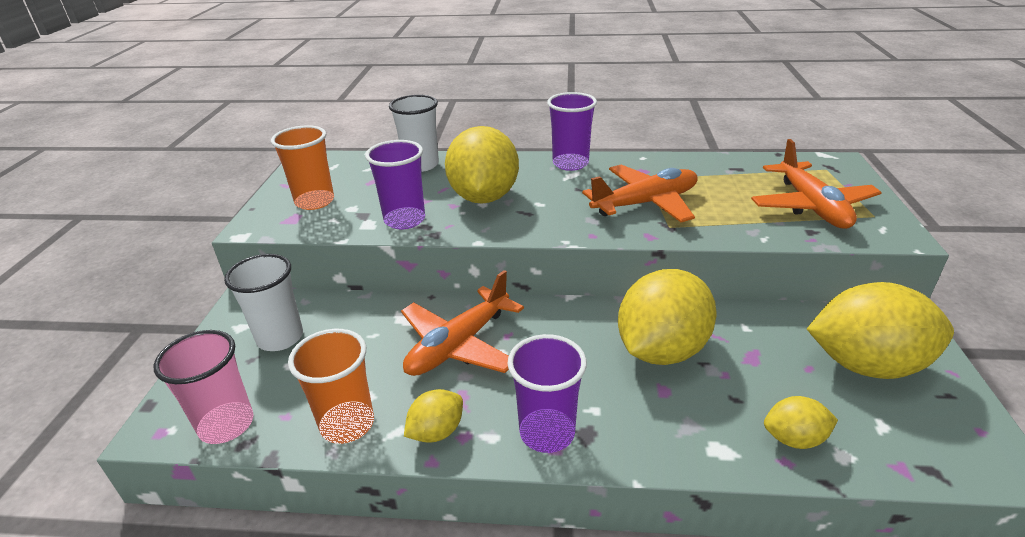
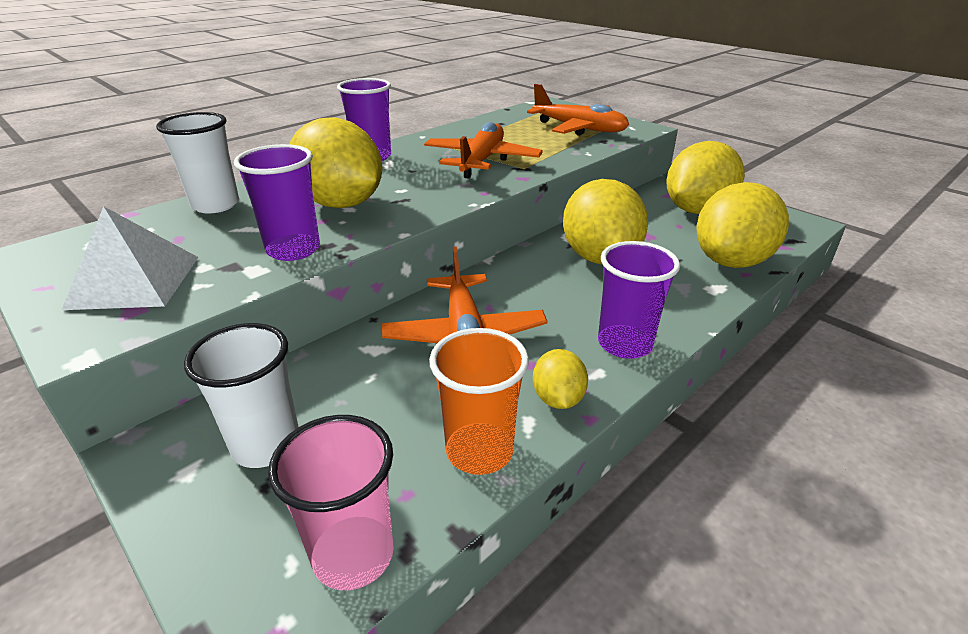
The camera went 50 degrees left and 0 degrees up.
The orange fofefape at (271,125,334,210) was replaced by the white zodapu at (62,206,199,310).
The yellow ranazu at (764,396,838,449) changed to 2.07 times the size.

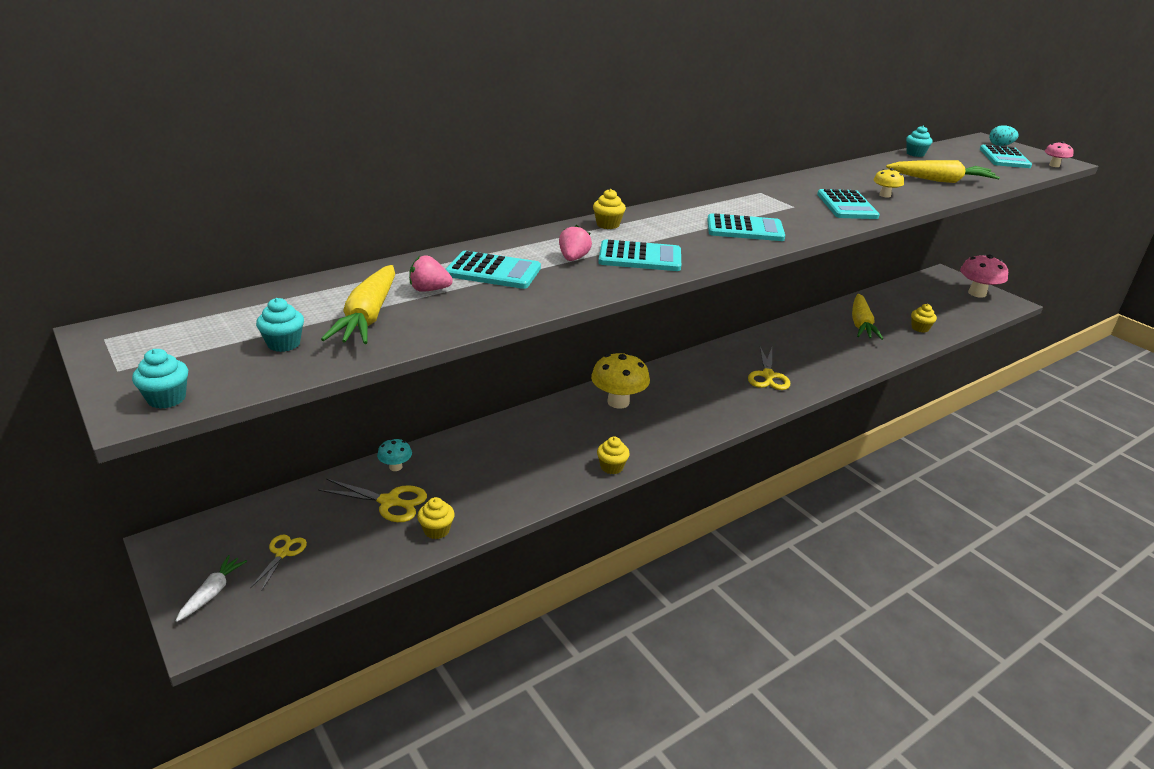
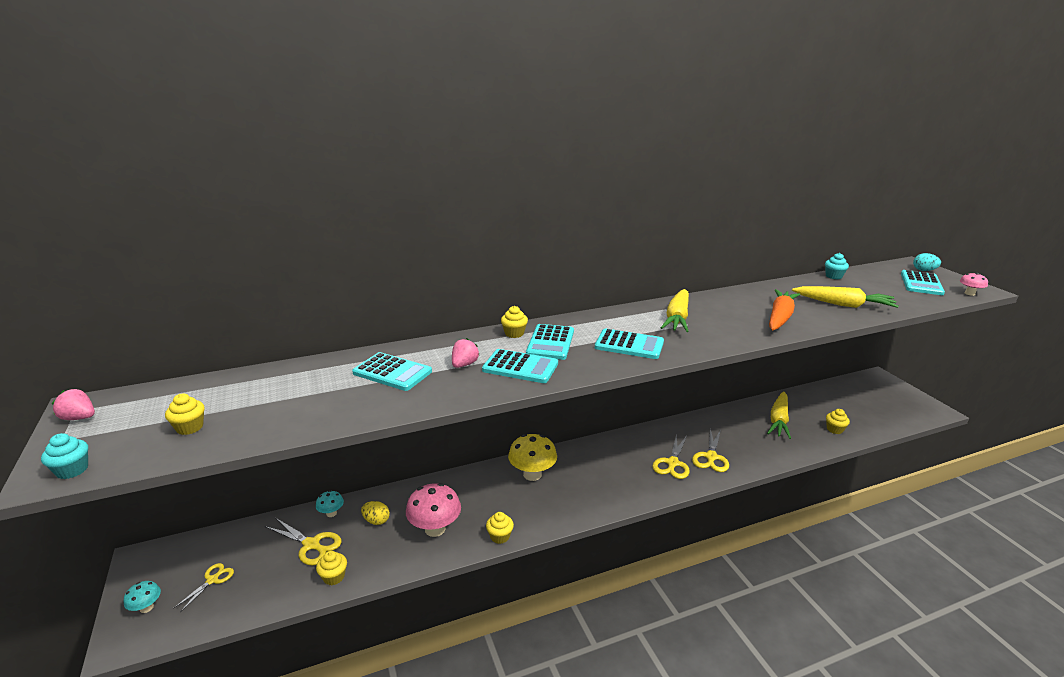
The camera went 15 degrees right and 5 degrees down.
The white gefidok at (176,555,247,622) was replaced by the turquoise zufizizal at (124,581,161,613).
The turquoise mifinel at (256,298,304,352) became the yellow mifinel at (165,393,205,435).
The yellow gefidok moved from (321,265,395,344) to (661,289,689,332).
The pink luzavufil moved from (409,255,453,292) to (52,389,95,420).
The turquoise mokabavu moved from (817,189,880,219) to (526,324,574,360).
The yellow zufizizal at (873,168,904,198) was replaced by the orange gefidok at (769,289,800,330).
The pink zufizizal moved from (960,254,1008,298) to (406,483,461,537).
The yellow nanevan at (361,501,390,525) appeared.
The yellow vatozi at (692,428,729,472) appeared.

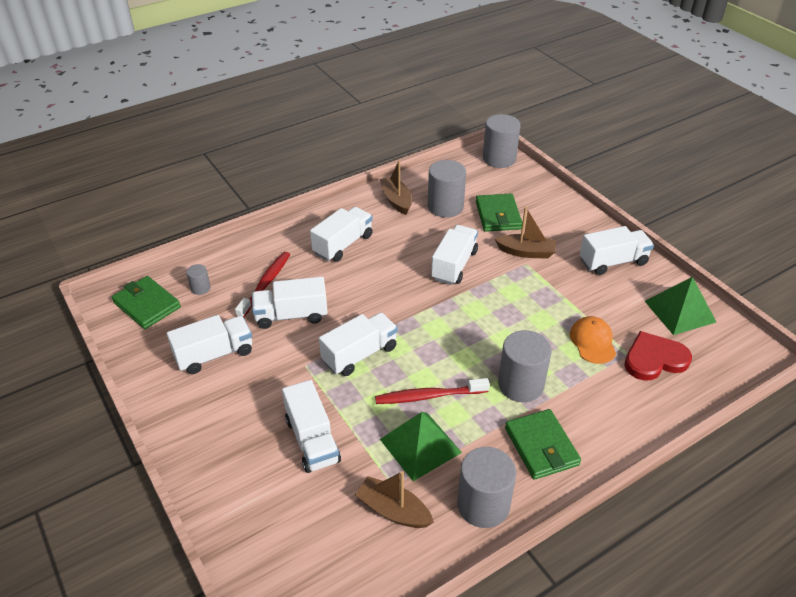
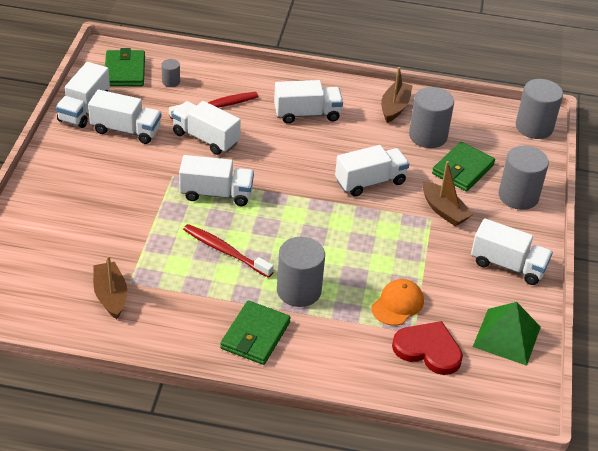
The camera went 40 degrees right and 0 degrees up.
The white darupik moved from (282,380,341,473) to (56,62,110,128).
The green zodapu at (380,412,462,481) disappeared.
The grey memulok moved from (457,447,516,528) to (498,146,549,210).

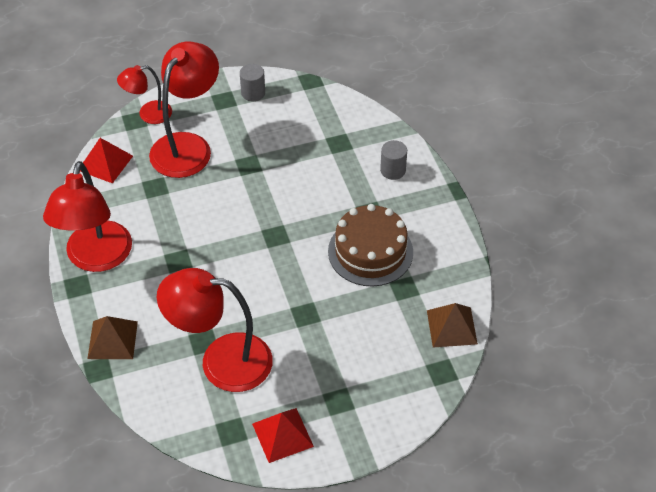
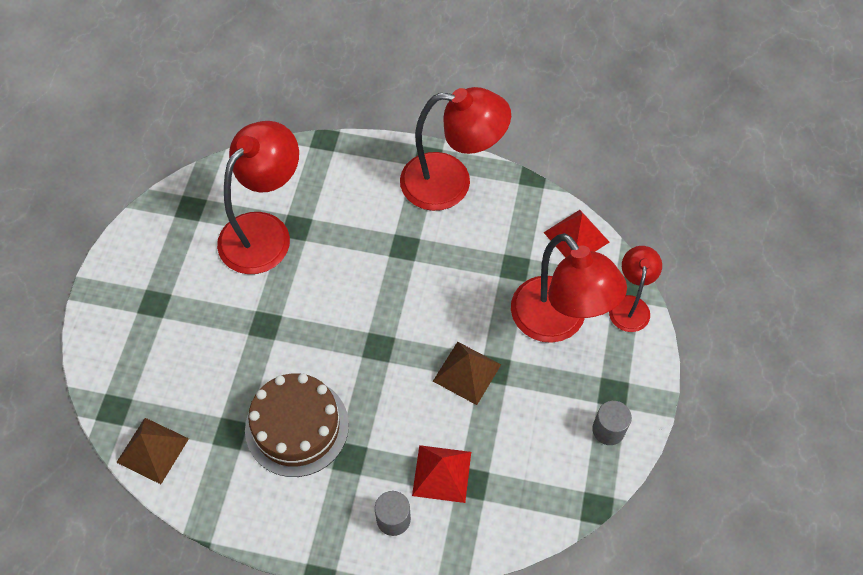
The camera went 120 degrees right and 10 degrees up.
The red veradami at (43,161,132,272) turned 150 degrees clockwise.
The brown zodapu moved from (87,316,138,359) to (433,342,501,405).
The red zodapu moved from (252,408,314,463) to (412,445,471,503).

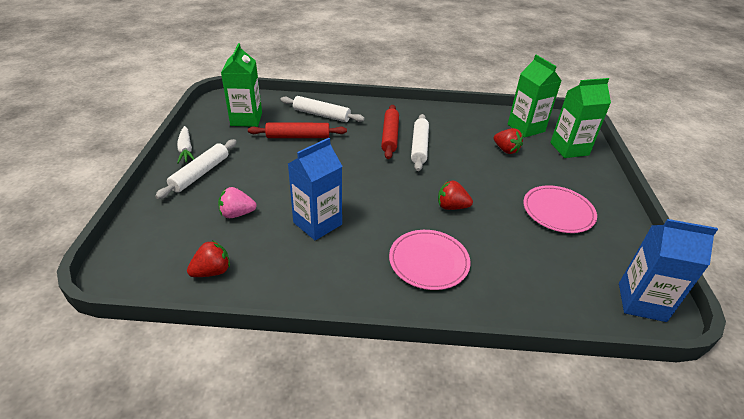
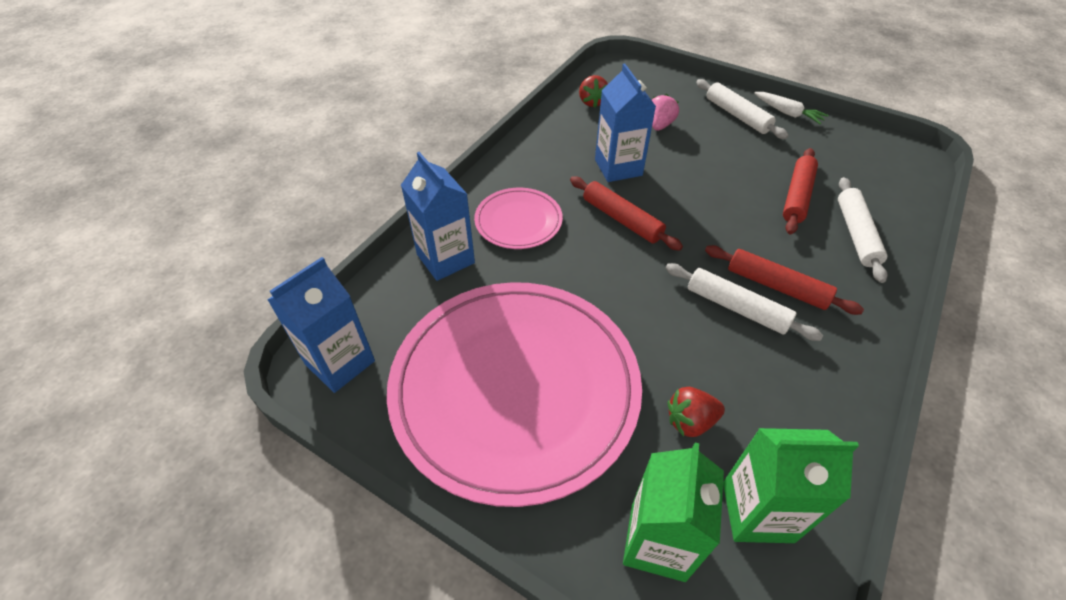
The camera went 120 degrees right and 10 degrees up.
The white gefidok at (177,126,194,164) turned 150 degrees counterclockwise.
The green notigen at (221,43,262,127) disappeared.
The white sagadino at (280,96,365,122) turned 45 degrees counterclockwise.
The red luzavufil at (438,181,473,210) disappeared.
The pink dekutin at (523,185,597,233) changed to 2.23 times the size.
The blue notigen at (401,152,475,281) appeared.
The red sagadino at (570,176,683,251) appeared.

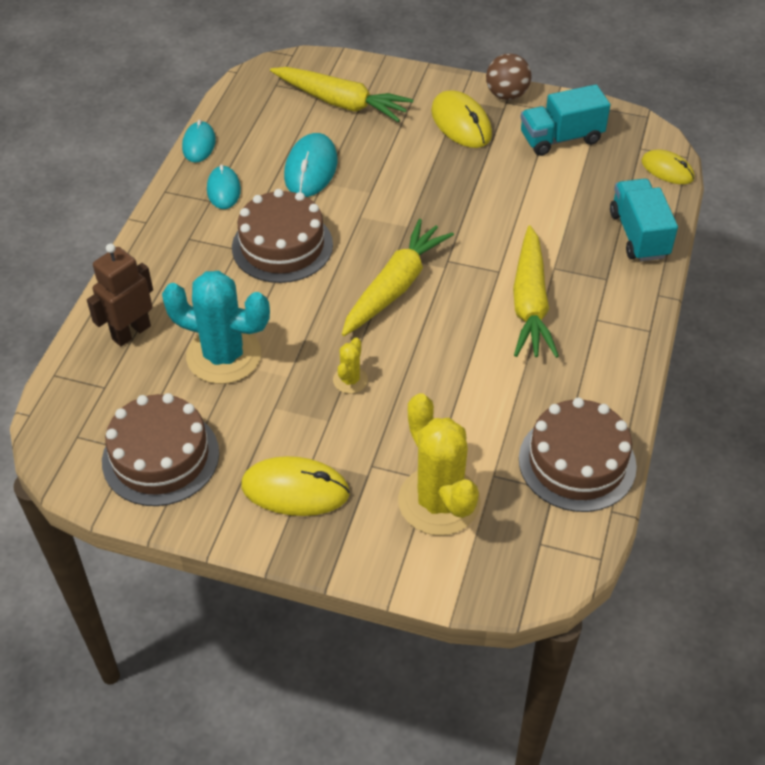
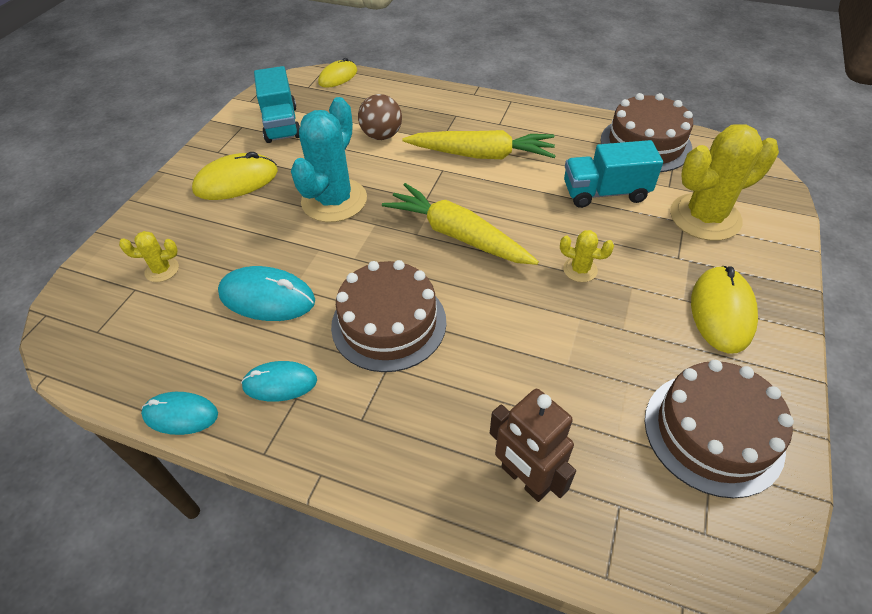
The camera went 85 degrees left and 0 degrees up.
The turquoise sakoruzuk moved from (162,271,270,384) to (291,97,367,222).
The yellow gefidok at (270,67,414,122) was replaced by the yellow sakoruzuk at (119,231,179,282).
The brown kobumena moved from (486,53,531,100) to (358,94,402,140).
The turquoise darupik moved from (610,179,678,261) to (564,140,663,208).

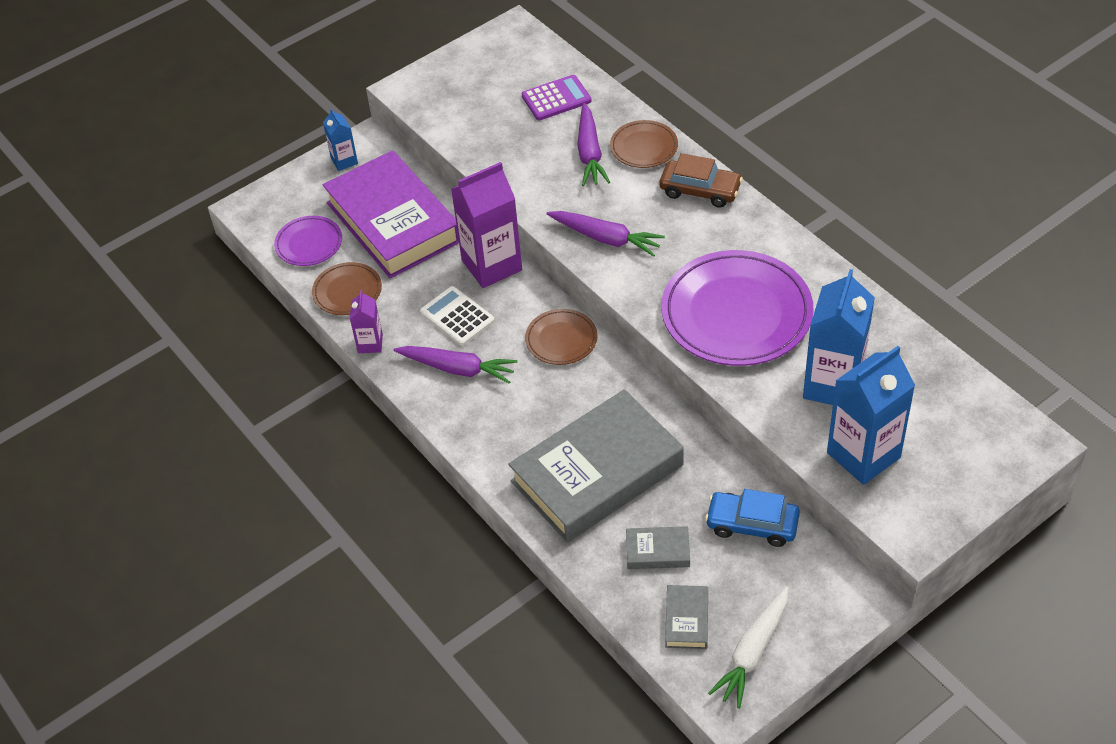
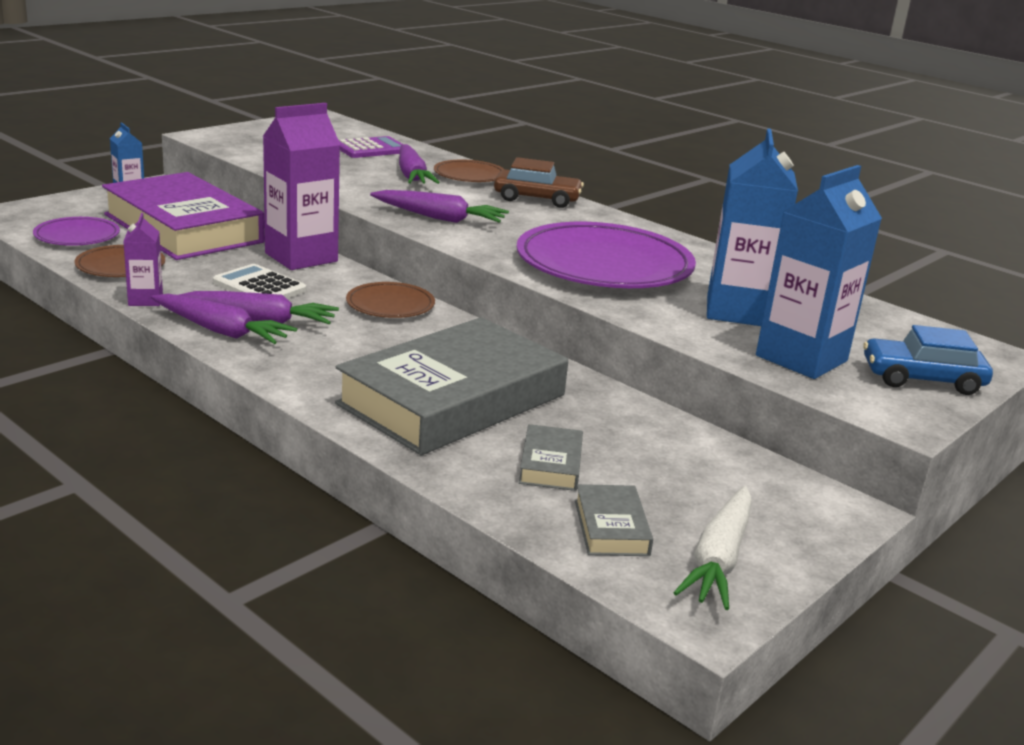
The camera went 15 degrees left and 25 degrees down.
The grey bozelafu at (626,526,690,569) turned 75 degrees counterclockwise.
The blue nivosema moved from (705,489,800,547) to (863,325,993,395).
The purple gefidok at (151,294,297,344) appeared.

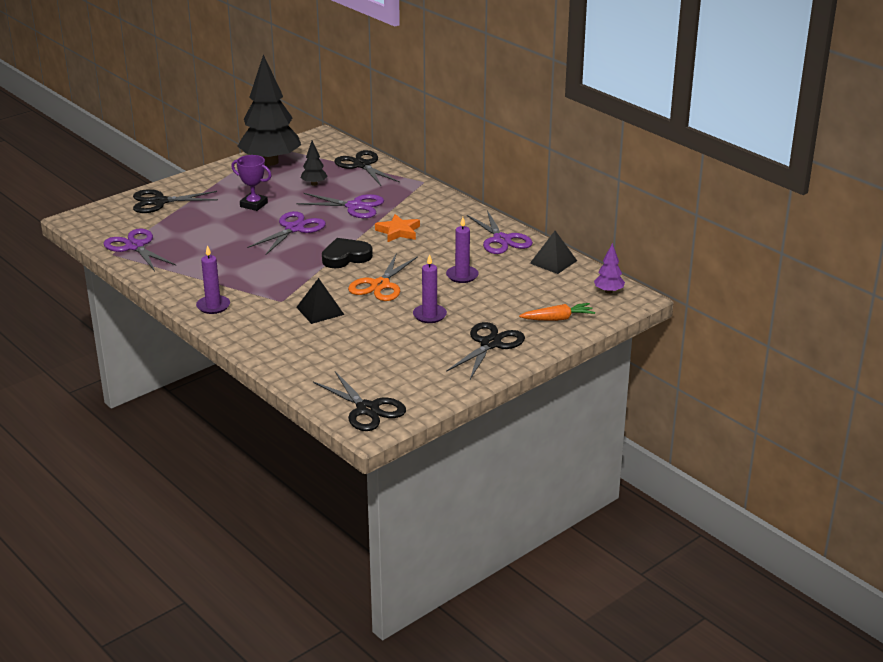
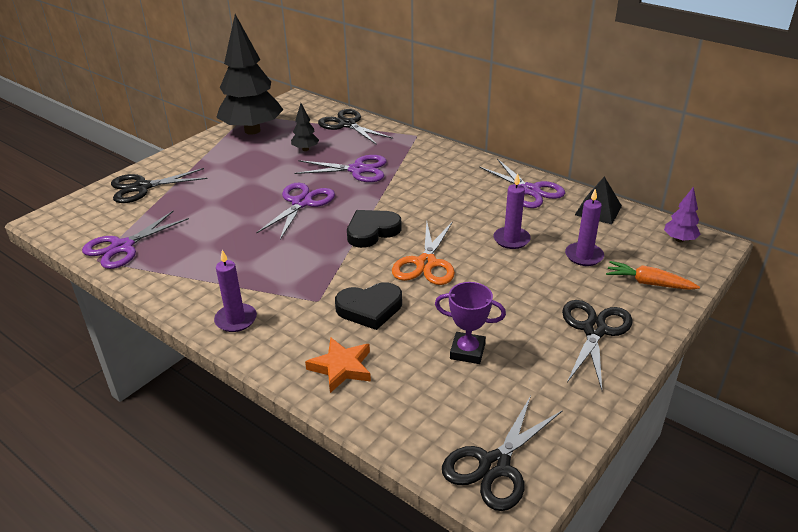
The camera went 10 degrees left and 5 degrees up.
The purple vatozi at (104,228,176,271) turned 90 degrees counterclockwise.
The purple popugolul moved from (231,155,272,211) to (435,282,506,364).
The black zodapu at (296,278,344,324) was replaced by the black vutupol at (335,282,402,330).
The black vatozi at (313,371,406,431) turned 90 degrees clockwise.
The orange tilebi moved from (375,214,420,242) to (305,338,371,393).
The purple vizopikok moved from (413,254,447,323) to (565,188,604,266).
The orange gefidok at (519,303,595,321) turned 135 degrees counterclockwise.

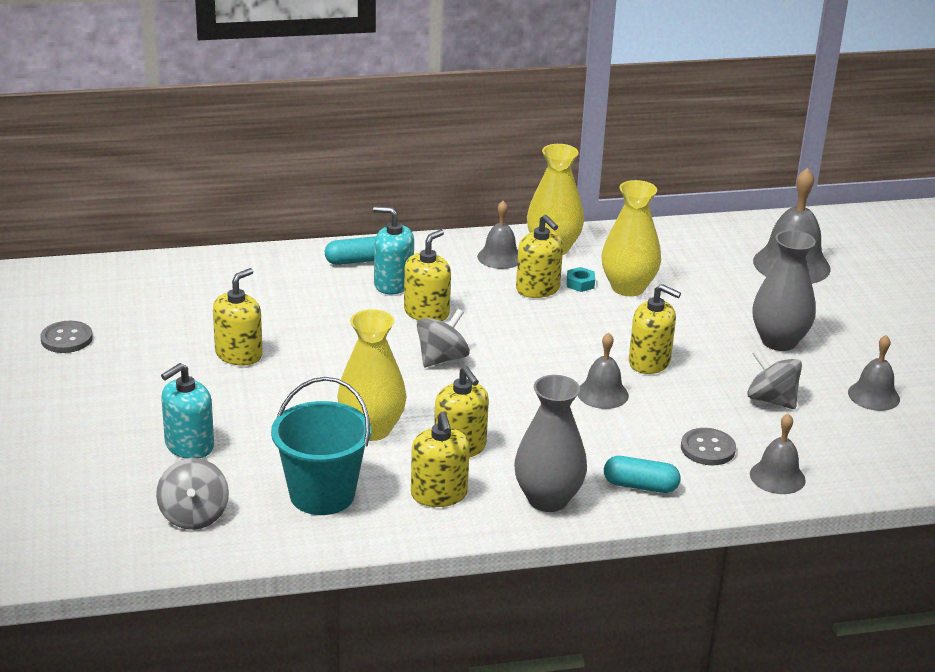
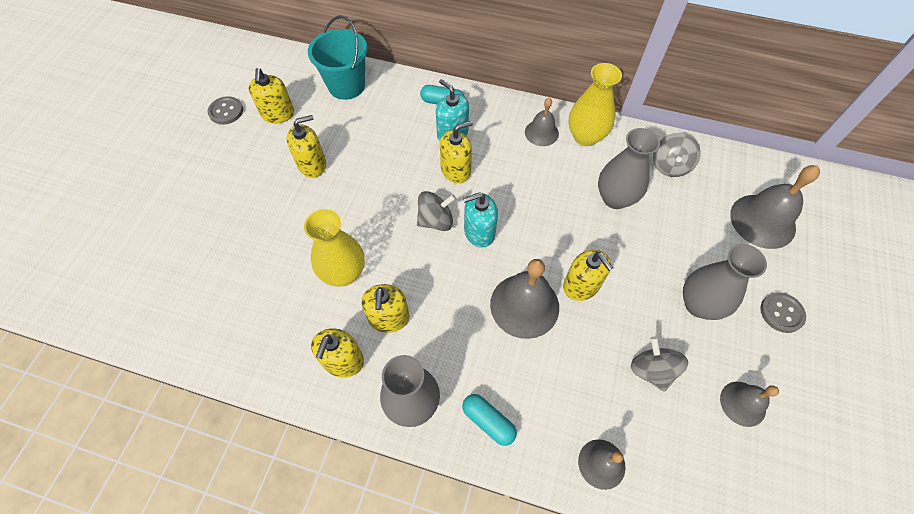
The camera went 30 degrees right and 30 degrees up.
The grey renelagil moved from (156,458,229,530) to (653,133,701,177).
The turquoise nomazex moved from (161,363,214,459) to (463,192,498,248).
The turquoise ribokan moved from (271,377,371,515) to (308,15,368,100).
The yellow nomazex moved from (516,215,563,298) to (249,68,294,123).
The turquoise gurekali at (567,267,595,292) disappeared.
The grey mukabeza at (578,332,629,409) changed to 1.69 times the size.
The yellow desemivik at (602,180,661,296) became the grey desemivik at (598,128,660,209).
The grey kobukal moved from (681,428,736,465) to (760,292,806,333).

